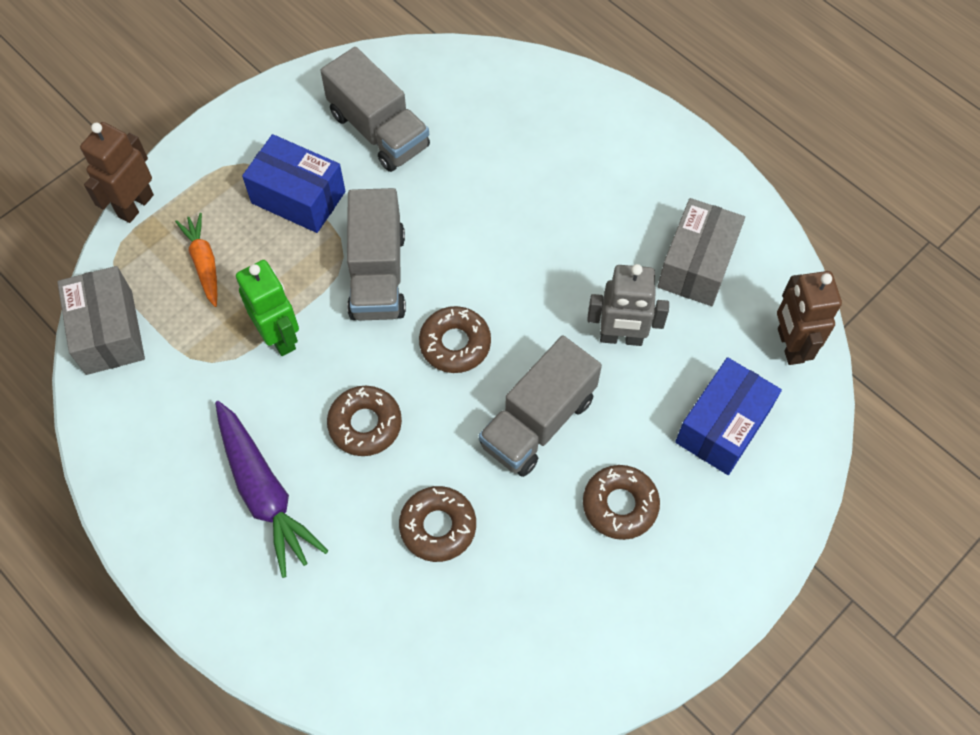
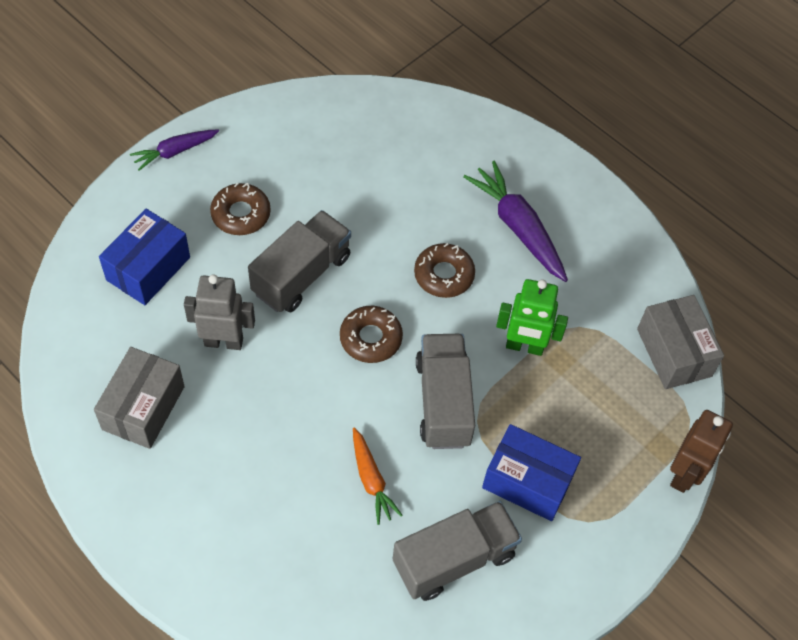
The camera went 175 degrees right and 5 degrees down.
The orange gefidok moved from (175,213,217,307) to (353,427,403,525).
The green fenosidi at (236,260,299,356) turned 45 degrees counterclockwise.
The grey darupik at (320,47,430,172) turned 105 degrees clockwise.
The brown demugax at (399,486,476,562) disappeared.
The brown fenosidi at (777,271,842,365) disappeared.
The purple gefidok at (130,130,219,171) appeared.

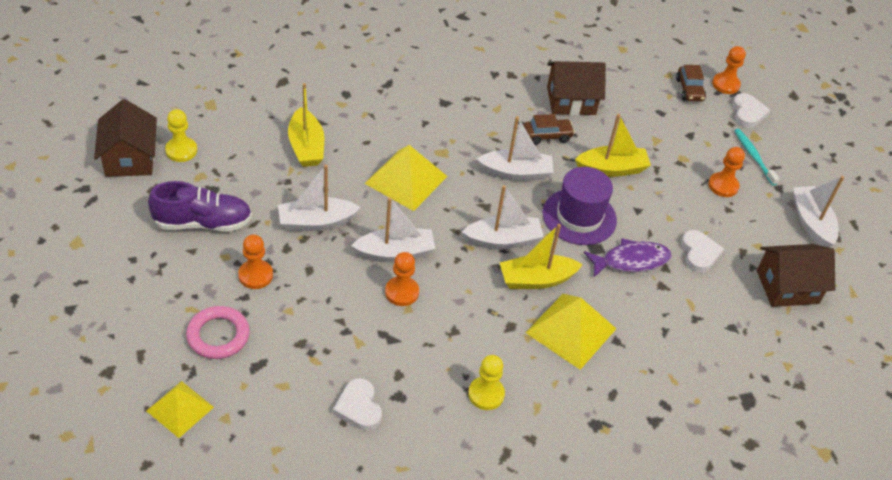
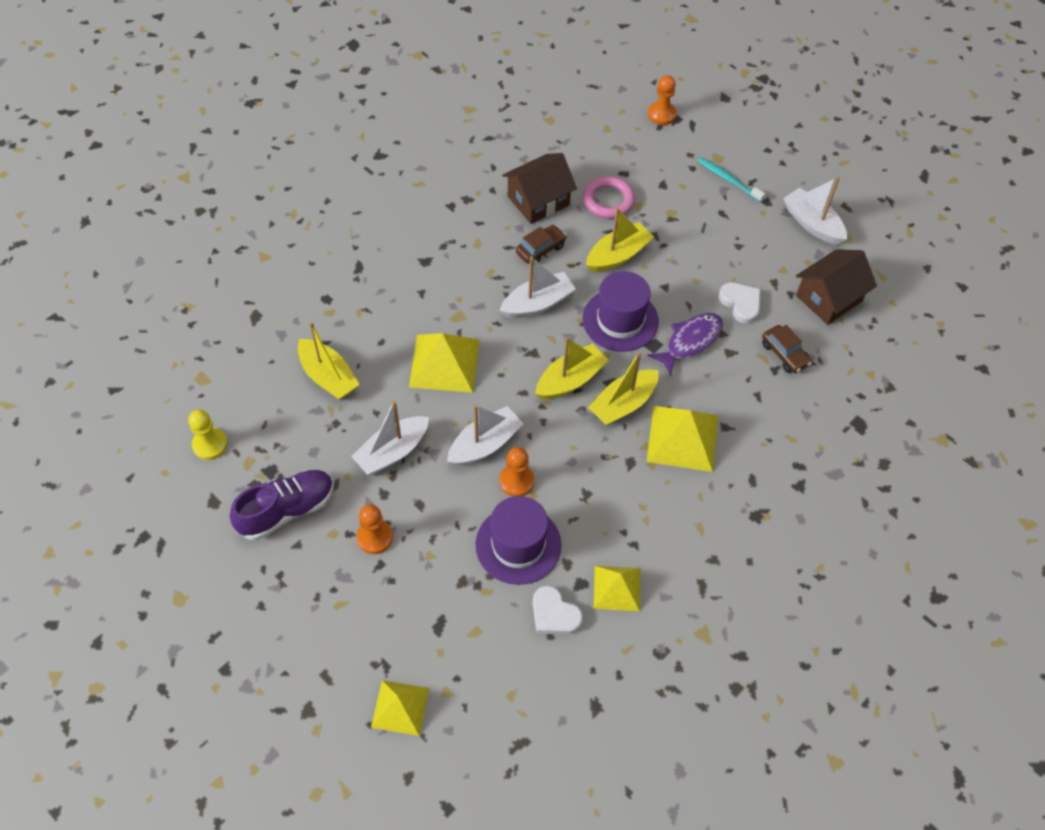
The camera went 25 degrees left and 10 degrees up.
The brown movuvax at (94,99,157,177) disappeared.
The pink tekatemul moved from (186,306,250,359) to (583,176,635,219).
The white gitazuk at (462,185,544,250) became the yellow gitazuk at (536,337,609,399).
The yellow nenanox at (468,355,505,410) disappeared.
The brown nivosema moved from (676,65,706,102) to (762,325,812,373).
The orange nenanox at (708,147,745,197) disappeared.
The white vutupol at (732,93,770,128) disappeared.
The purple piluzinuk at (475,496,562,585) appeared.
The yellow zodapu at (594,566,640,611) appeared.

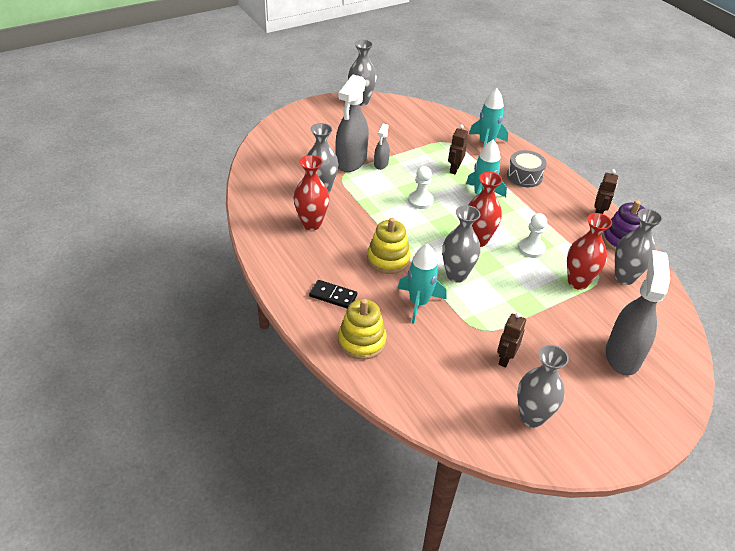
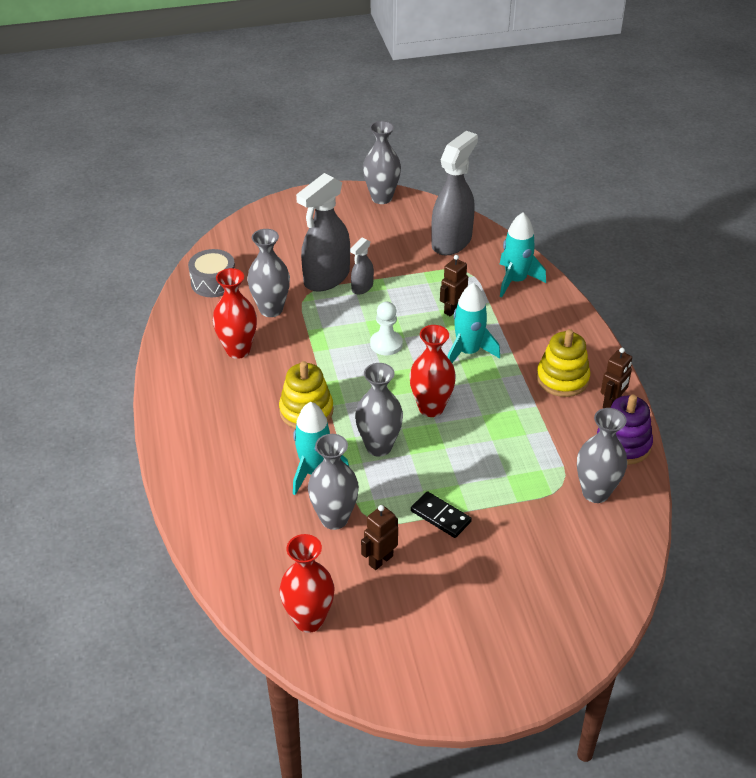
The camera went 20 degrees right and 0 degrees up.
The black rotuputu moved from (309,280,357,309) to (411,491,472,538).
The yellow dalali moved from (338,299,387,360) to (537,329,590,397).
The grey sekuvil moved from (507,150,547,187) to (188,249,235,297).
The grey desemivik moved from (517,345,569,427) to (308,434,359,530).
The white nenanox at (518,213,547,258) disappeared.
The red desemivik moved from (567,213,612,290) to (280,534,335,633).
The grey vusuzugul moved from (606,250,670,376) to (431,131,478,255).

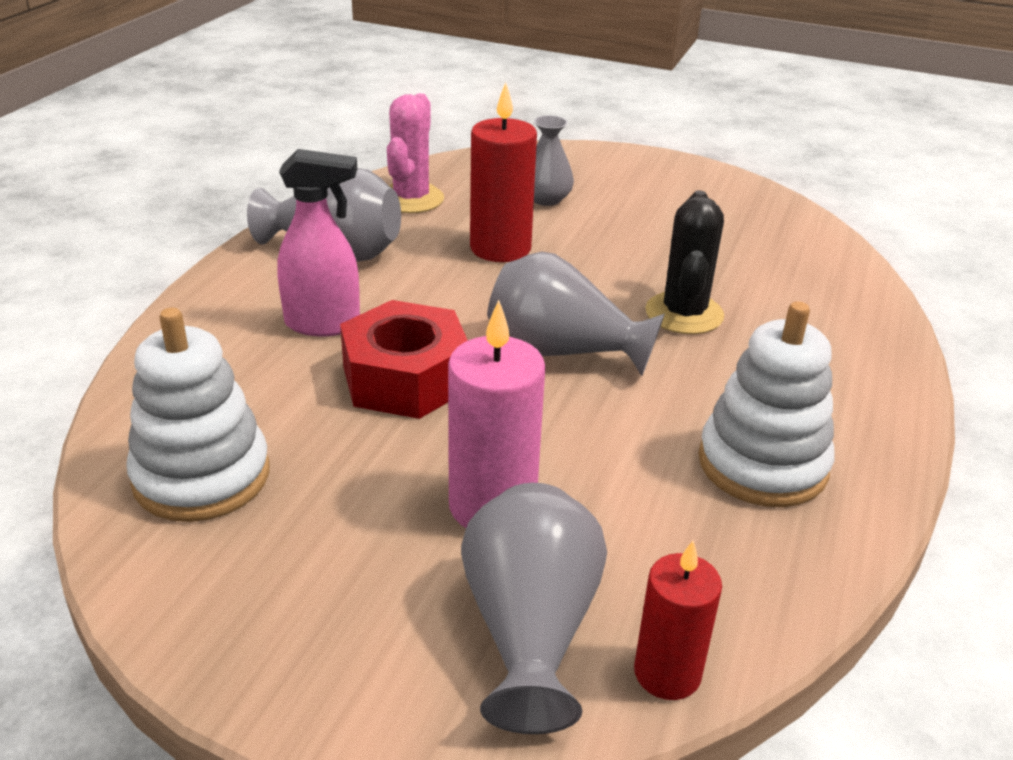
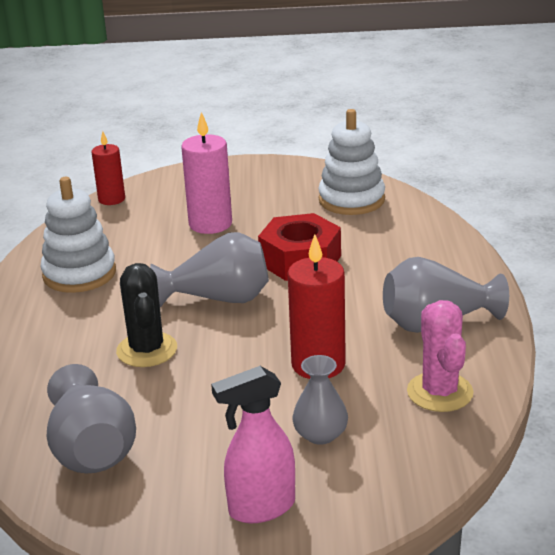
The camera went 160 degrees right and 5 degrees down.
The pink vusuzugul moved from (277,149,360,336) to (211,366,295,523).
The grey desemivik moved from (461,483,607,734) to (47,364,136,474).

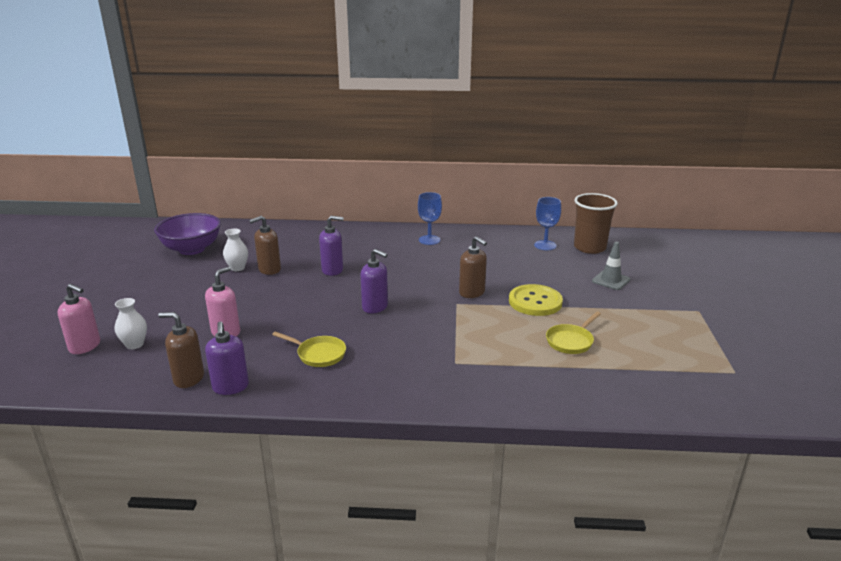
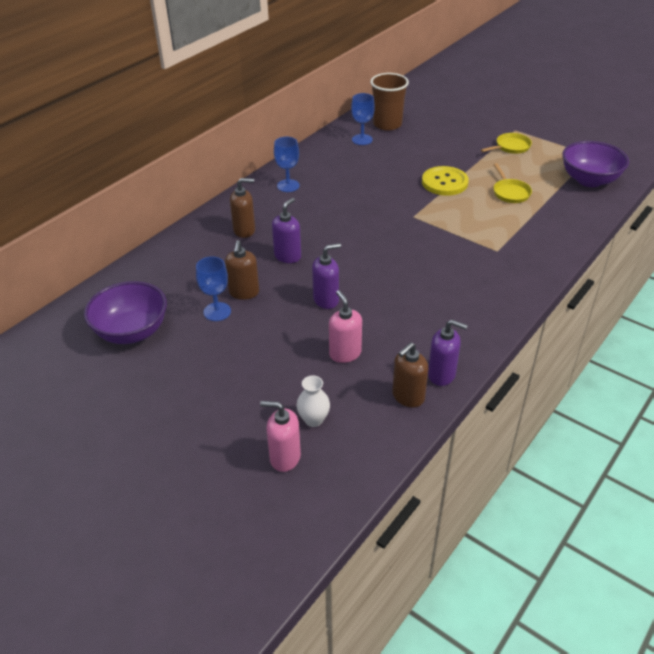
The camera went 55 degrees left and 15 degrees up.
The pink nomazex at (57,284,100,354) turned 135 degrees counterclockwise.
The white desemivik at (223,229,248,271) was replaced by the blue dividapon at (196,256,231,321).
The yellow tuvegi moved from (272,331,346,367) to (481,133,532,154).
The purple nomazex moved from (360,249,388,313) to (312,243,341,309).
The brown nomazex moved from (459,236,487,298) to (230,178,255,238).
The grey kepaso at (592,242,630,290) disappeared.
The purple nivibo at (562,141,629,187) appeared.

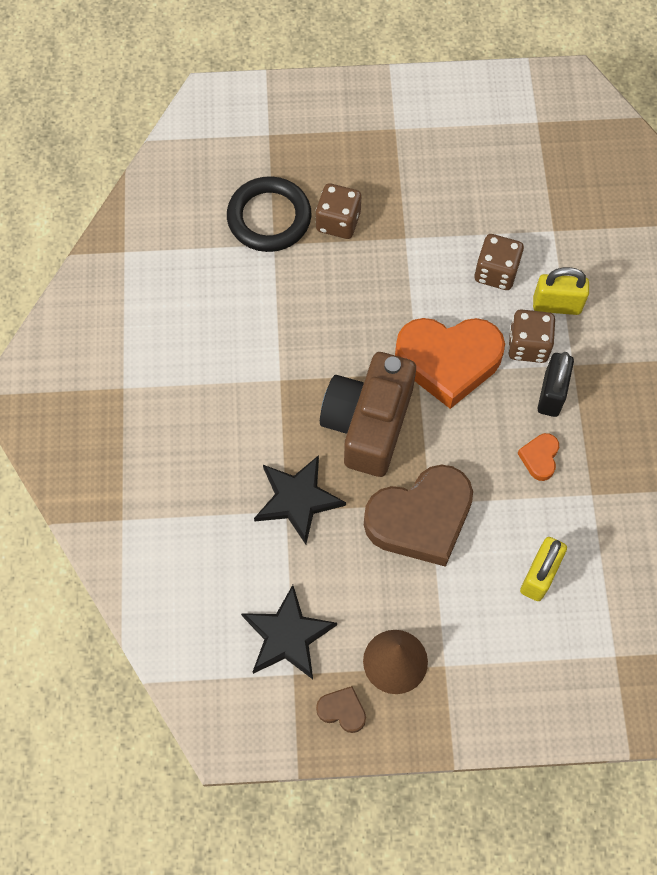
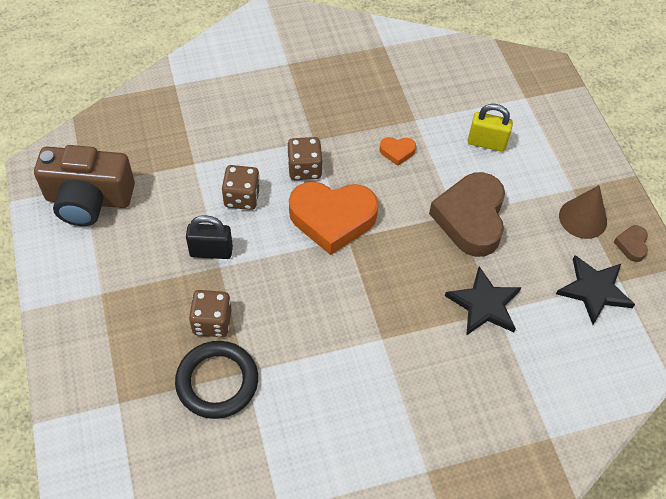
The camera went 105 degrees left and 10 degrees down.
The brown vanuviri moved from (320,352,416,477) to (34,145,135,226).
The brown vutupol at (364,465,473,567) turned 135 degrees counterclockwise.
The orange vutupol at (395,318,505,409) turned 105 degrees clockwise.
The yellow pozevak at (533,267,589,315) disappeared.
The black pozevak moved from (538,352,574,417) to (186,215,233,259).

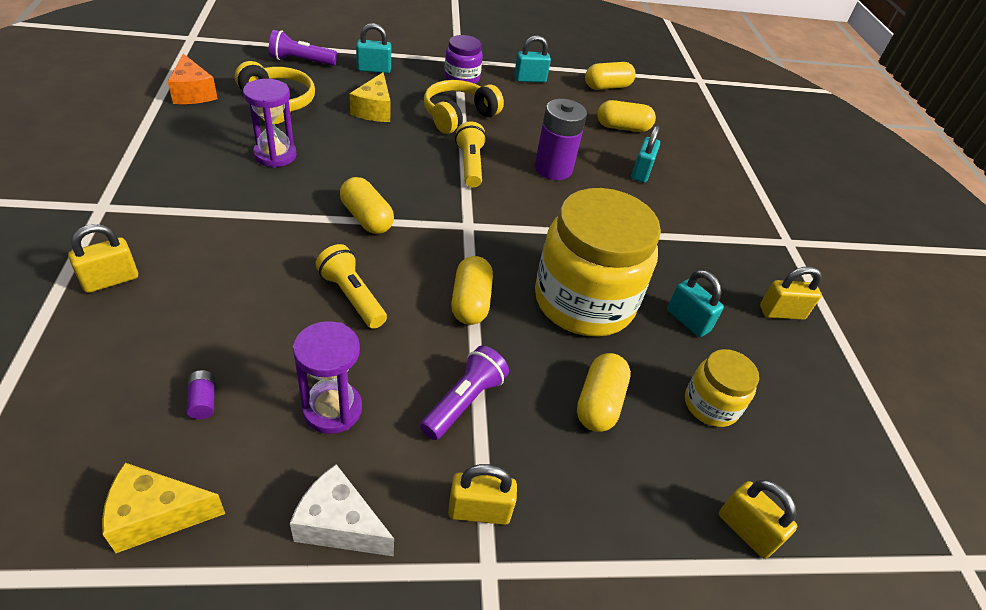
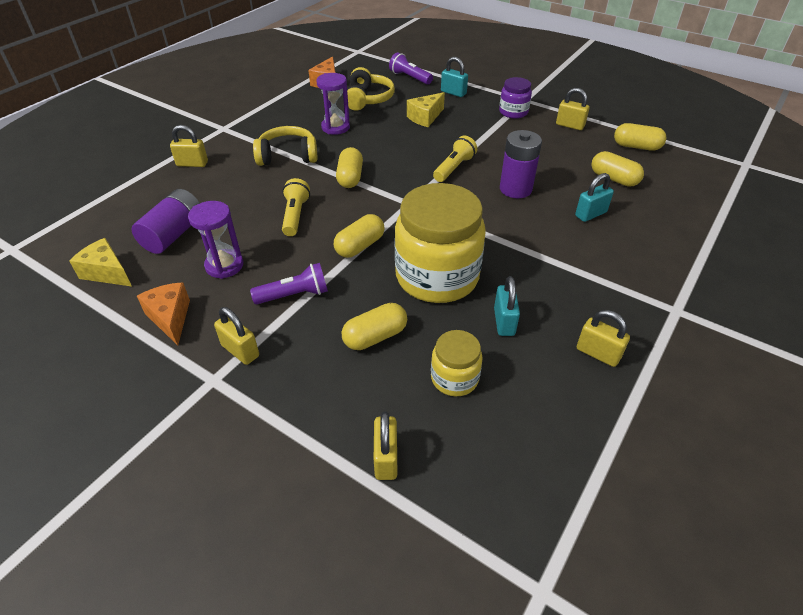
The camera went 45 degrees right and 0 degrees up.
The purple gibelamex at (186,370,215,419) changed to 2.42 times the size.
The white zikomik at (290,464,394,556) became the orange zikomik at (137,282,190,346).
The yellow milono moved from (424,80,504,134) to (253,126,318,166).
The turquoise pozevak at (514,35,551,83) became the yellow pozevak at (556,88,590,130).

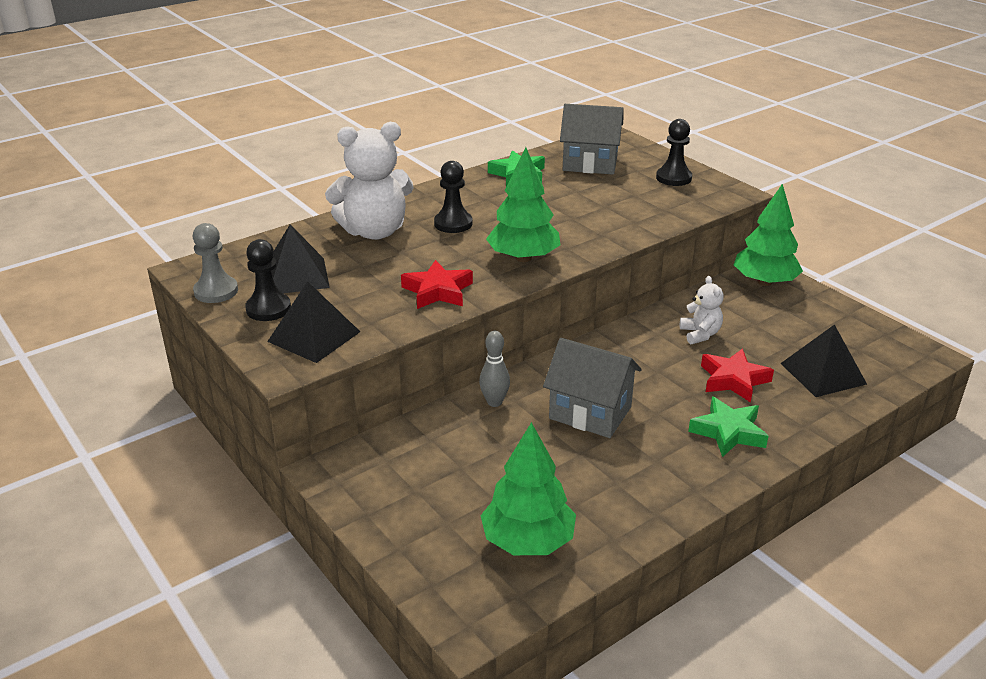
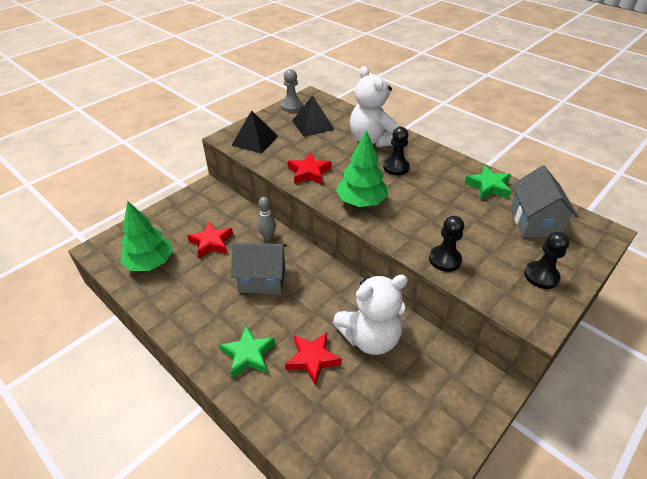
The camera went 80 degrees right and 10 degrees up.
The black nenanox moved from (245,239,291,321) to (429,216,464,272).
The grey movuvax at (543,338,642,438) turned 75 degrees clockwise.
The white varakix at (680,276,724,344) changed to 2.00 times the size.
The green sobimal at (734,184,803,286) disappeared.
The black zodapu at (780,324,867,397) disappeared.
The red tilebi at (187,222,233,258) appeared.

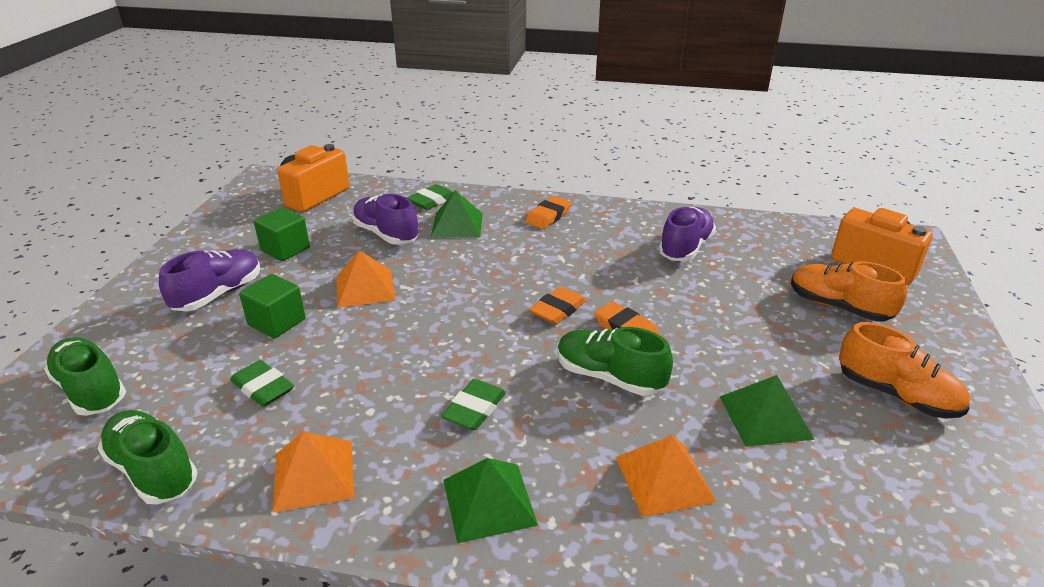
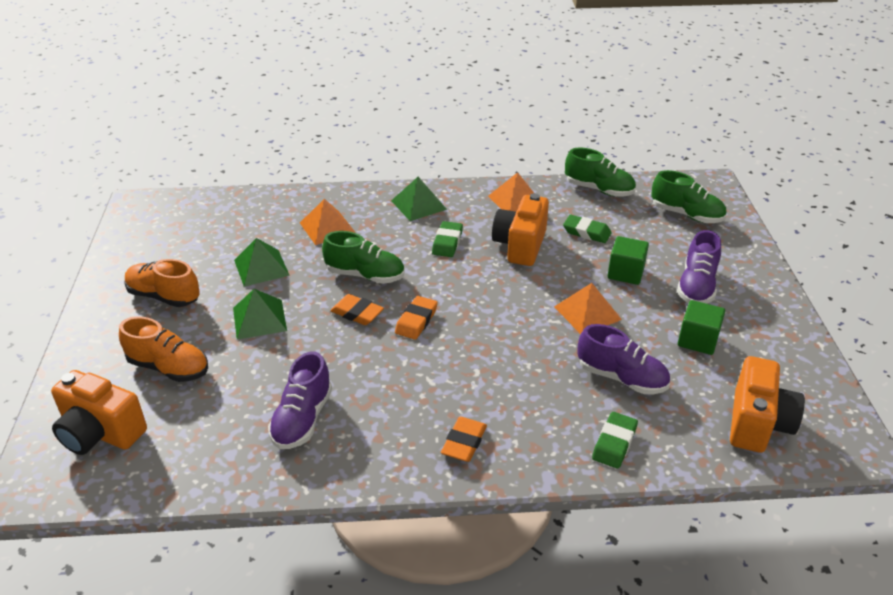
The camera went 165 degrees right and 5 degrees up.
The green zodapu moved from (431,190,483,237) to (233,289,287,340).
The orange vanuviri at (492,193,549,266) appeared.

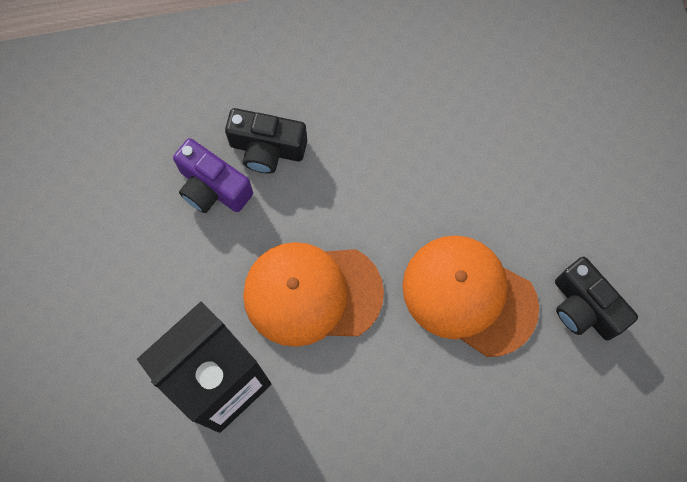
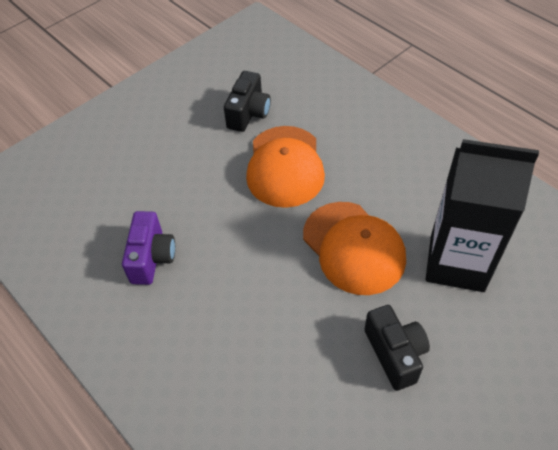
The camera went 120 degrees left and 20 degrees down.
The purple vanuviri moved from (173,138,253,213) to (122,211,175,285).
The black vanuviri moved from (225,108,307,174) to (364,305,430,391).

